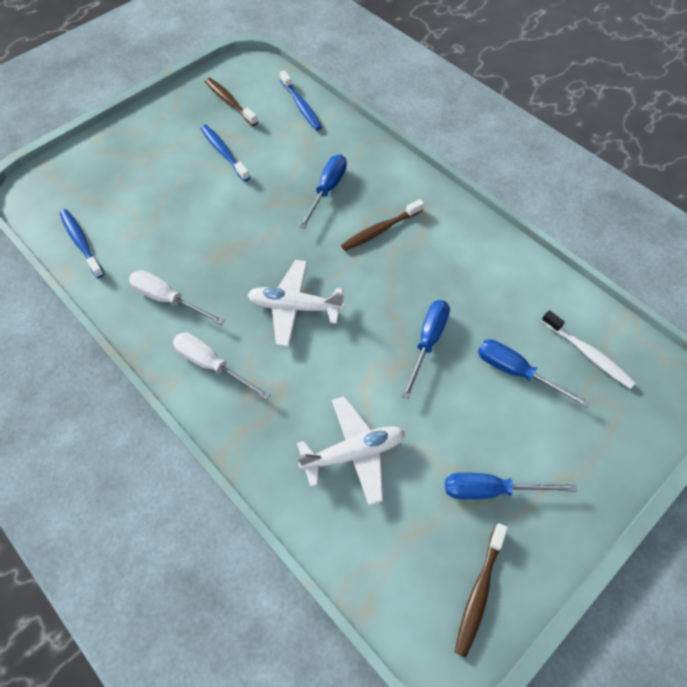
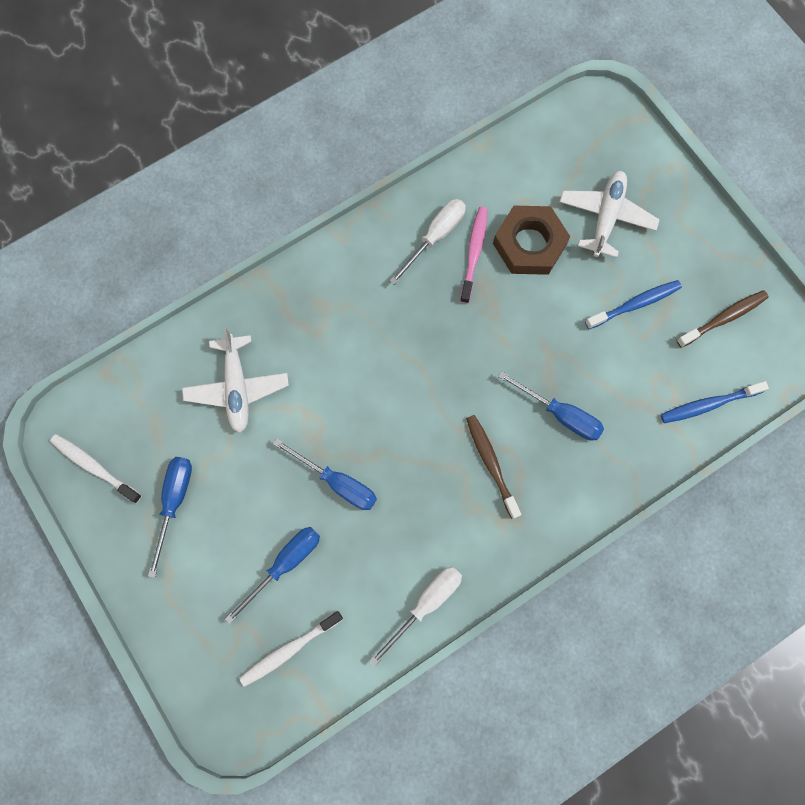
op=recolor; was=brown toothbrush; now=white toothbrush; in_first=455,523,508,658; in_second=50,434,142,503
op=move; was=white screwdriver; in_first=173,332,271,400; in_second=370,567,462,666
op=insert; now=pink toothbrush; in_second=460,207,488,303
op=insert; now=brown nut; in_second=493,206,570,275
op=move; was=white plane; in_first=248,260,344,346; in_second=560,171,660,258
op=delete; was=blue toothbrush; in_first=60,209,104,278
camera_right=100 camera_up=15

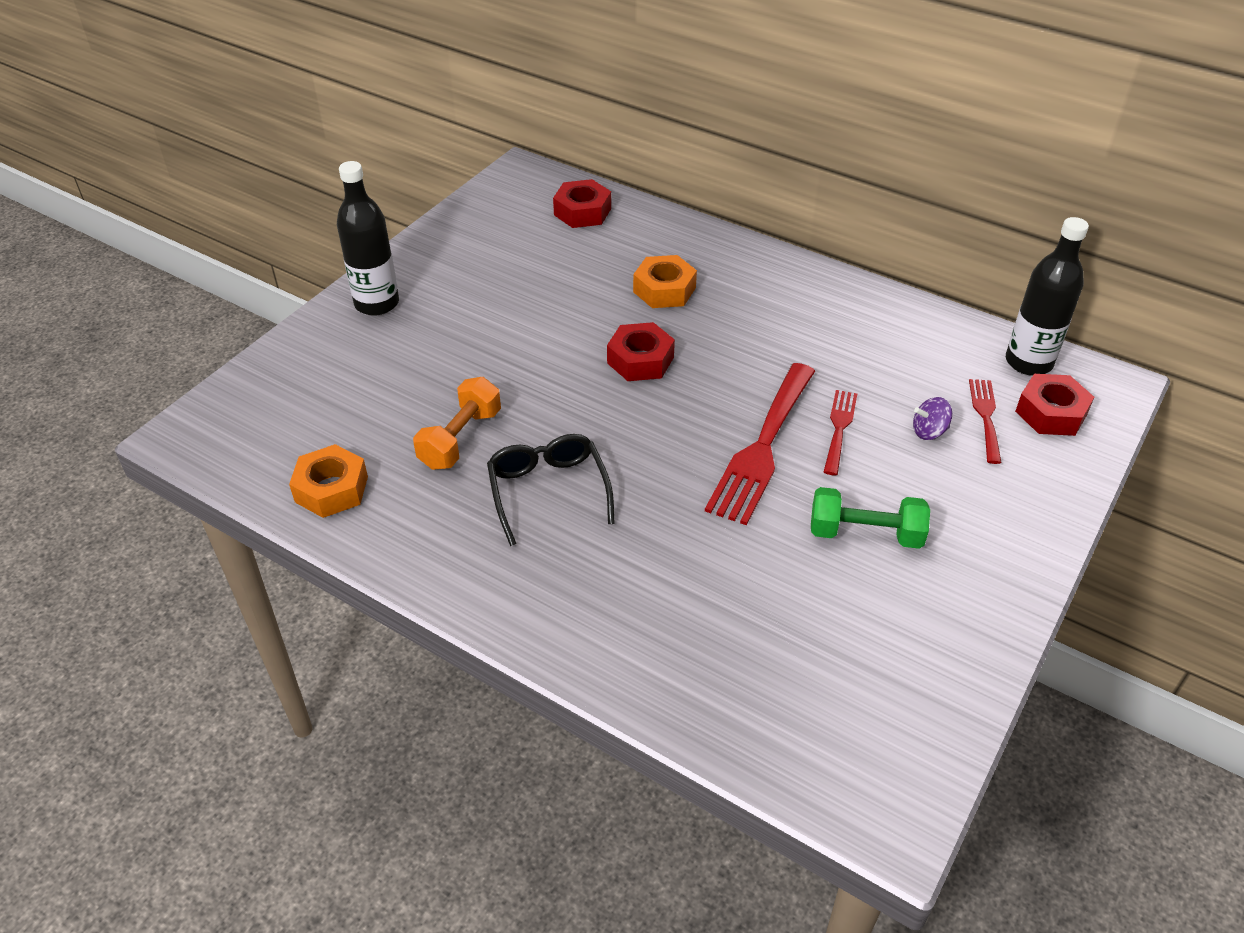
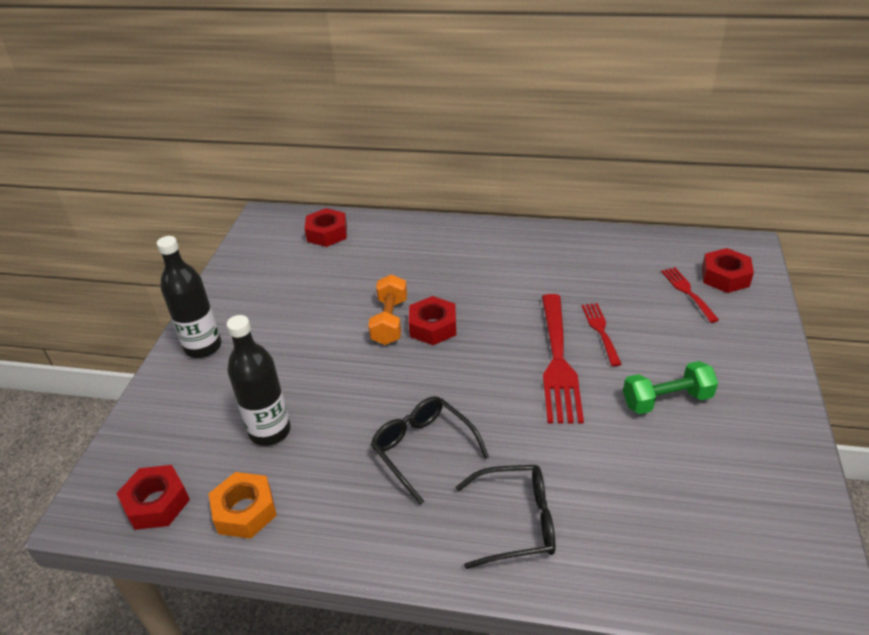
op=insert; now=red nut; in_second=116,465,190,530
op=move; was=black bottle; in_first=1006,217,1089,376; in_second=227,315,291,446
op=move; was=orange dumbbell; in_first=413,377,501,470; in_second=368,274,407,345
op=insert; now=black glasses; in_second=455,465,555,569
op=delete; was=orange nut; in_first=633,255,697,308
op=delete; was=purple spinning top; in_first=913,397,952,440
camera_right=-20 camera_up=-5

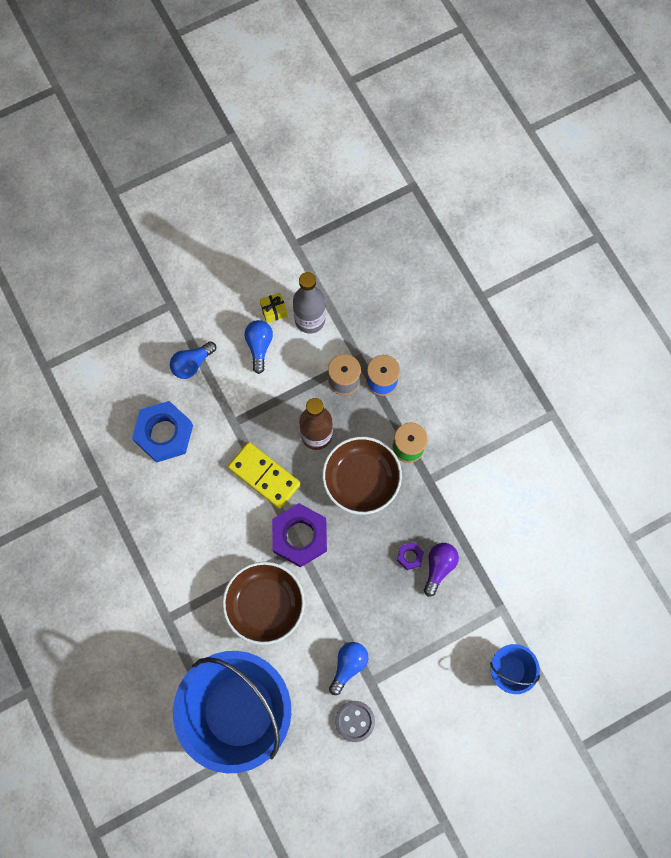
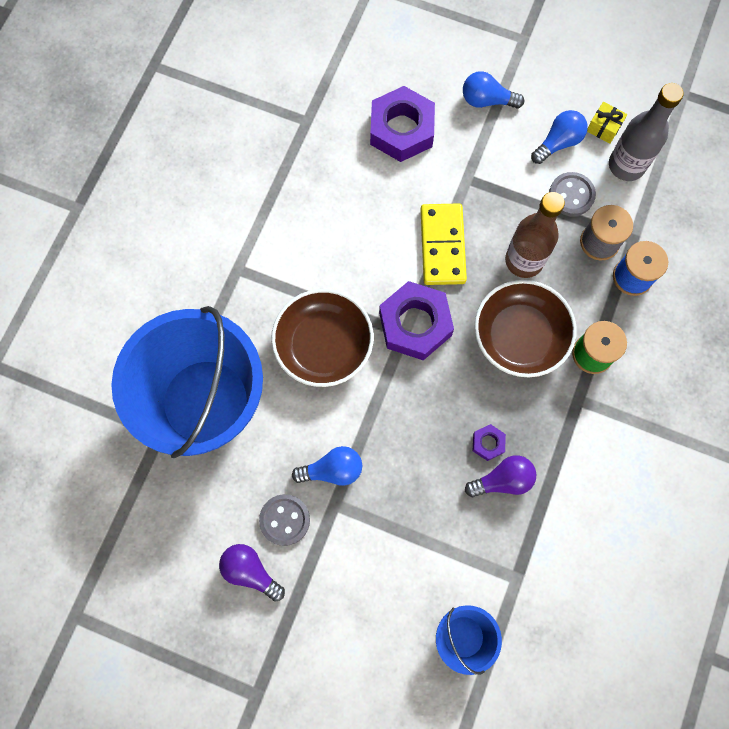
op=insert; now=purple light bulb; in_second=219,544,285,602
op=recolor; was=blue nut; now=purple nut; in_first=132,401,193,463; in_second=370,86,435,162
op=insert; now=grey button; in_second=549,172,596,216
camera_right=50 camera_up=0

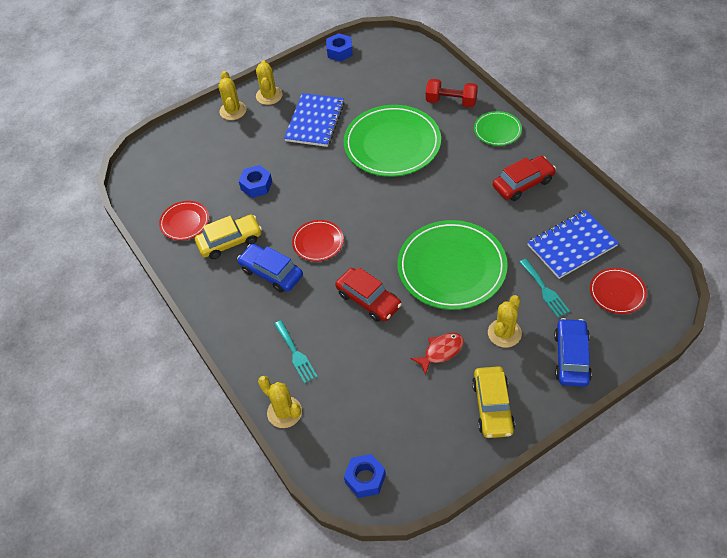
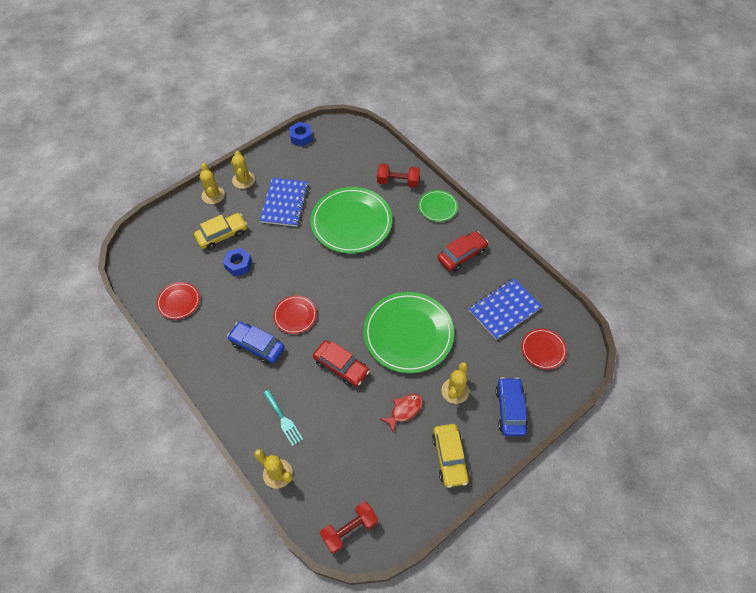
op=move; was=yellow car; in_first=195,215,262,259; in_second=194,213,247,250
op=replace; was=blue nut; now=red dumbbell; in_first=344,454,386,498; in_second=320,501,378,554
op=delete; was=turquoise fork; in_first=520,258,570,318
camera_right=-10 camera_up=5

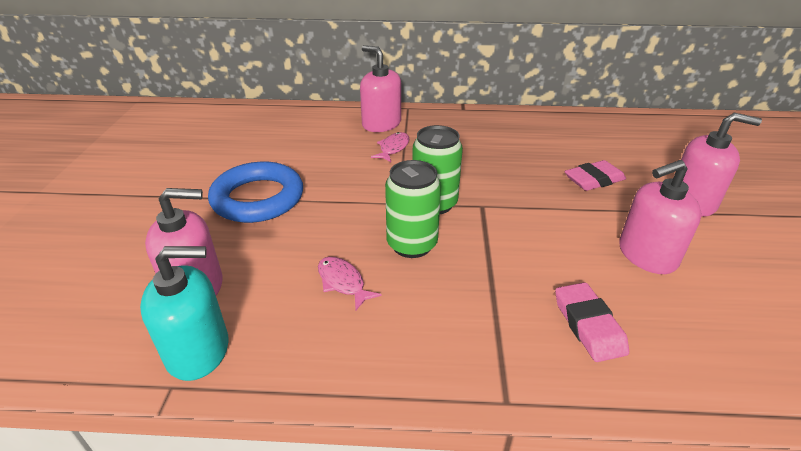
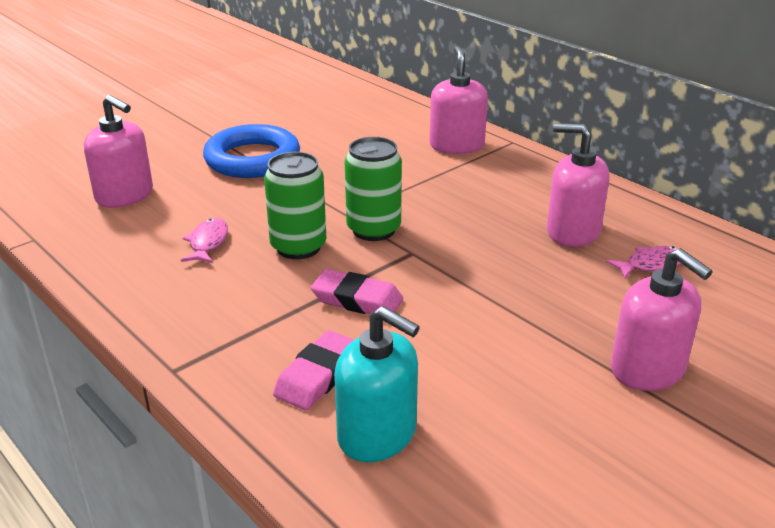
op=move; was=pink eraser; in_first=564,160,626,191; in_second=311,269,403,314
op=move; was=turquoise soap dispenser; in_first=140,246,229,381; in_second=334,306,420,462
op=move; was=pink soap dispenser; in_first=619,160,702,274; in_second=547,123,609,247
op=move; was=pink fish; in_first=371,132,409,162; in_second=606,246,682,279
camera_right=45 camera_up=-5

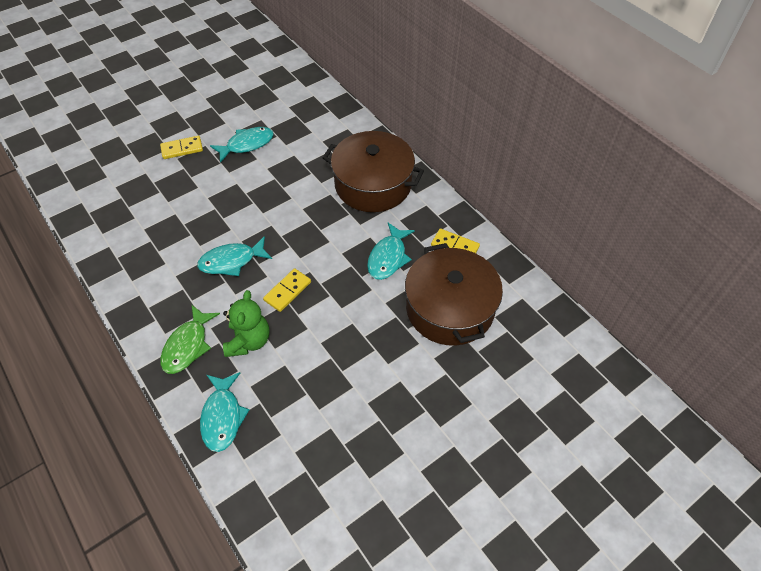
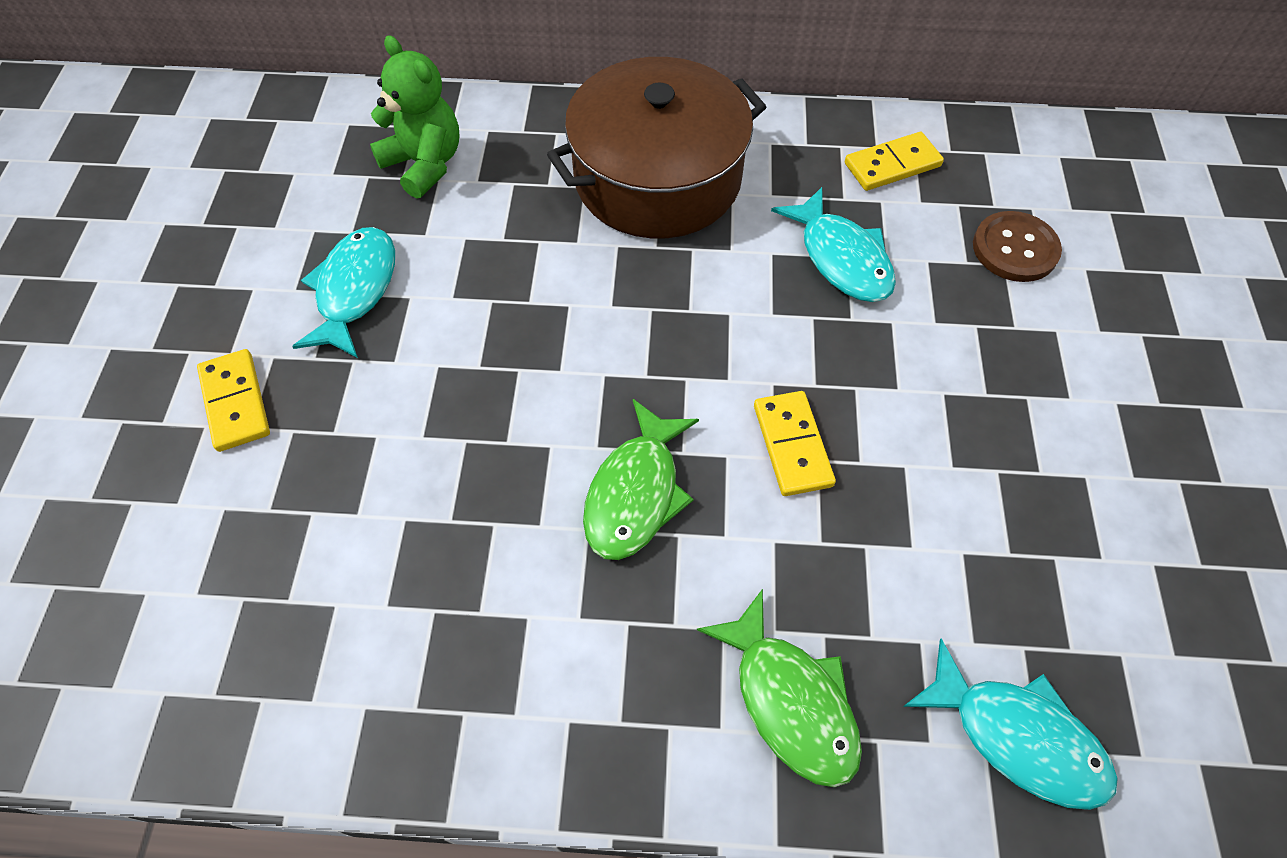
op=rotate; was=yellow domino; in_first=160,136,203,159; in_second=197,349,270,452; clockwise=-45
op=move; was=green teddy bear; in_first=223,290,269,357; in_second=370,35,459,199
op=recolor; was=turquoise fish; now=green fish; in_first=197,236,272,276; in_second=583,399,699,560
op=replace; was=brown pot; now=brown button; in_first=405,243,503,346; in_second=973,211,1062,282
camera_right=-50 camera_up=5

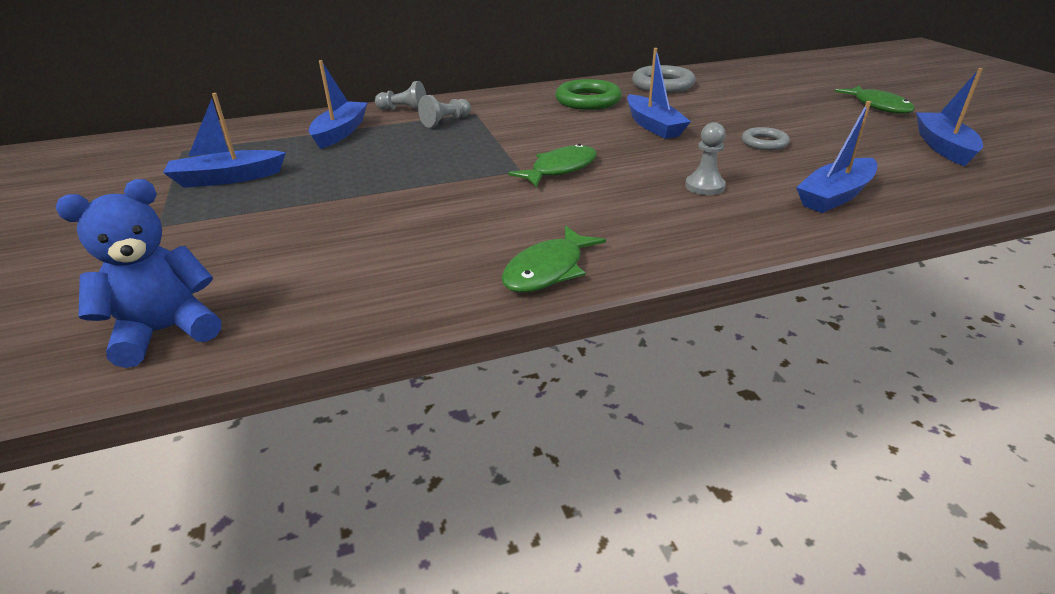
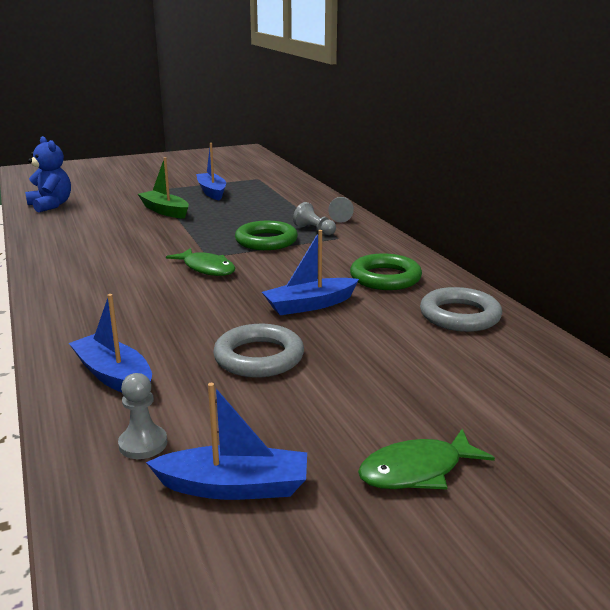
op=move; was=grey pawn; in_first=685,122,726,195; in_second=118,373,167,459
op=insert; now=green boat; in_second=138,157,189,219
op=resize; was=grey ring; in_first=742,127,790,150; in_second=213,324,304,377; ratio=1.71
op=insert; now=green ring; in_second=235,221,298,250
op=delete; was=blue boat; in_first=309,60,368,149
op=delete; was=green fish; in_first=502,226,606,293
camera_right=85 camera_up=-10

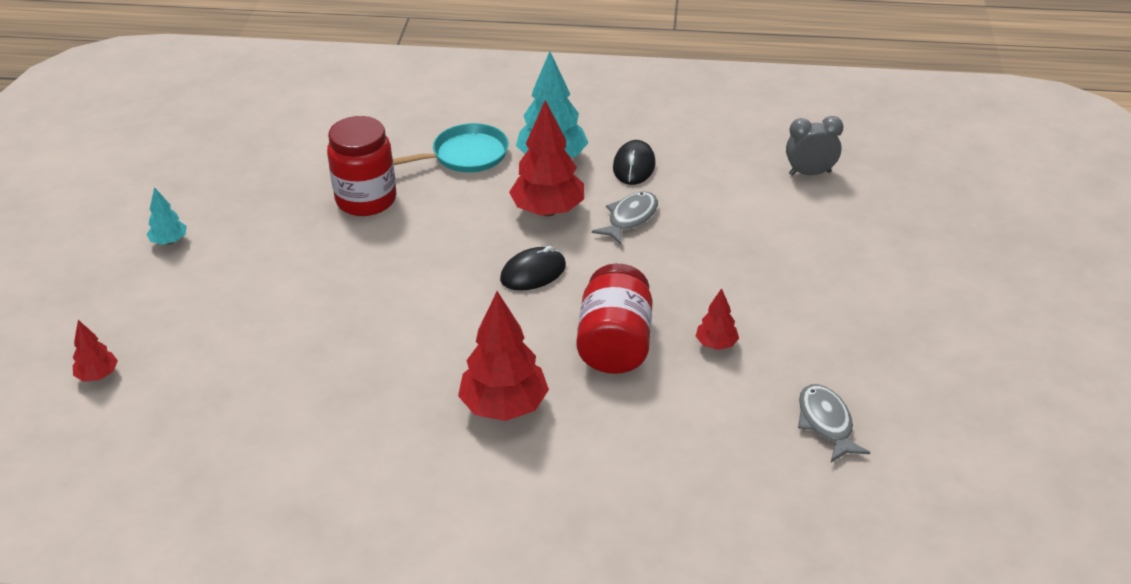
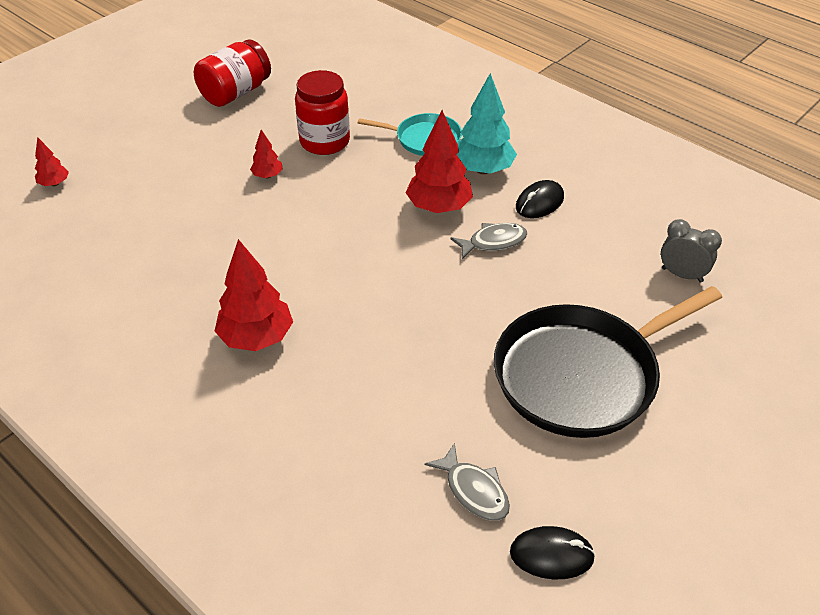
op=move; was=red jar; in_first=576,264,653,374; in_second=194,39,271,107
op=move; was=red tree; in_first=696,288,739,350; in_second=250,130,283,178
op=rotate; was=grey fish; in_first=798,384,870,462; in_second=425,443,510,521; clockwise=120
op=insert; now=black pan; in_second=494,286,722,438
op=move; was=black mouse; in_first=500,246,566,291; in_second=510,526,595,579
op=delete; was=turquoise tree; in_first=147,187,187,245
camera_right=35 camera_up=5

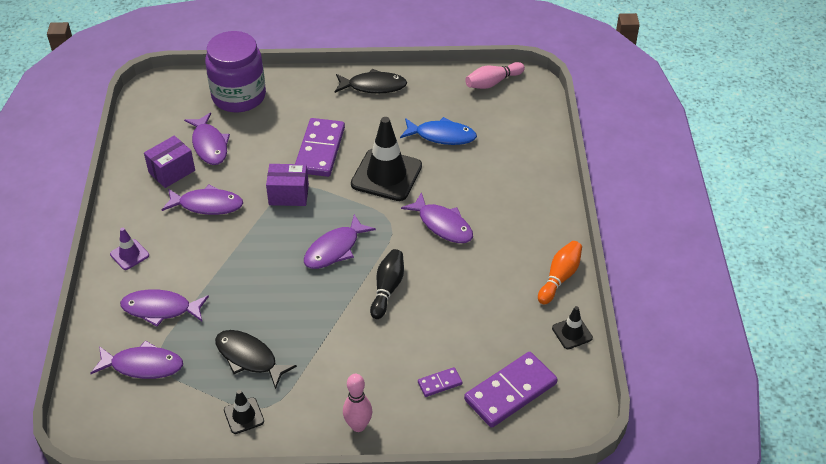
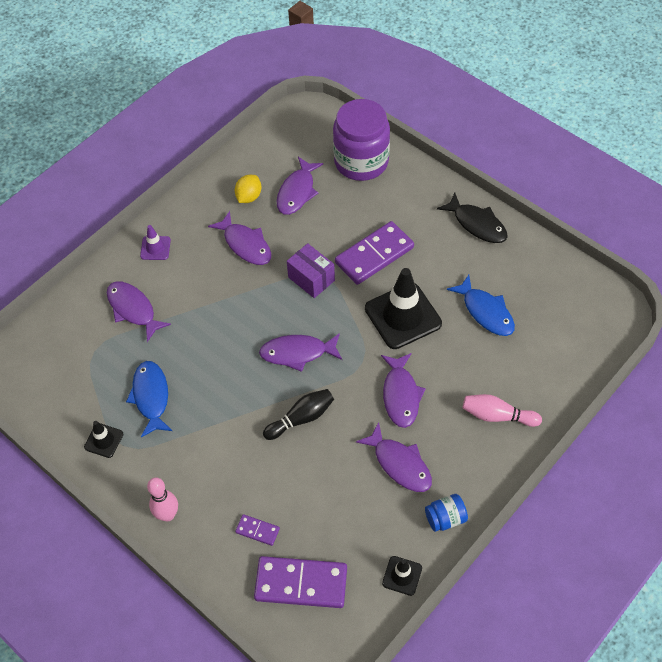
op=recolor; was=black fish; now=blue fish; in_first=215,330,297,389; in_second=126,361,172,437
op=replace; was=purple box; now=yellow lemon; in_first=144,136,195,188; in_second=235,175,261,203
op=move; was=purple fish; in_first=90,340,183,379; in_second=356,422,432,492
op=replace; was=orange bowling pin; now=blue jar; in_first=538,241,582,304; in_second=425,494,468,532
op=move; was=pink bowling pin; in_first=465,62,525,89; in_second=463,394,542,427
camera_right=45 camera_up=10

